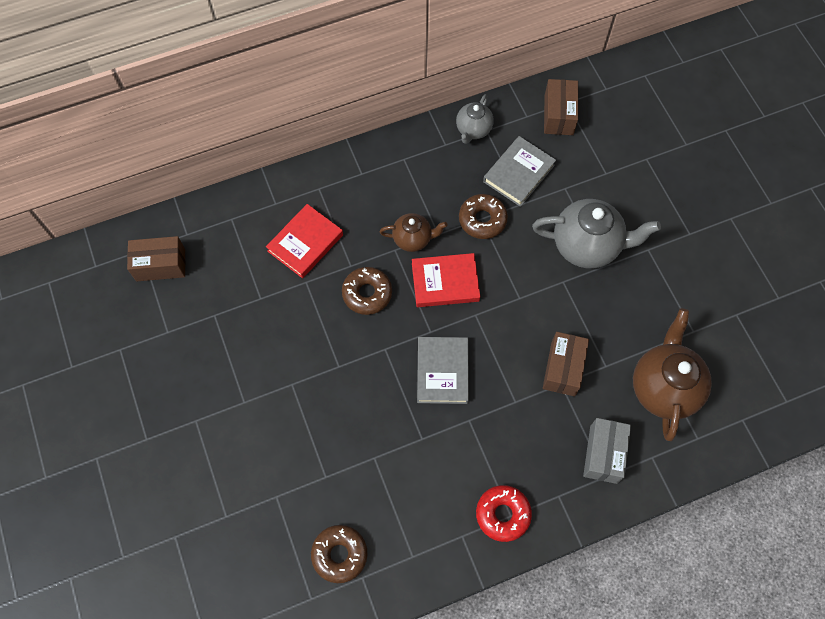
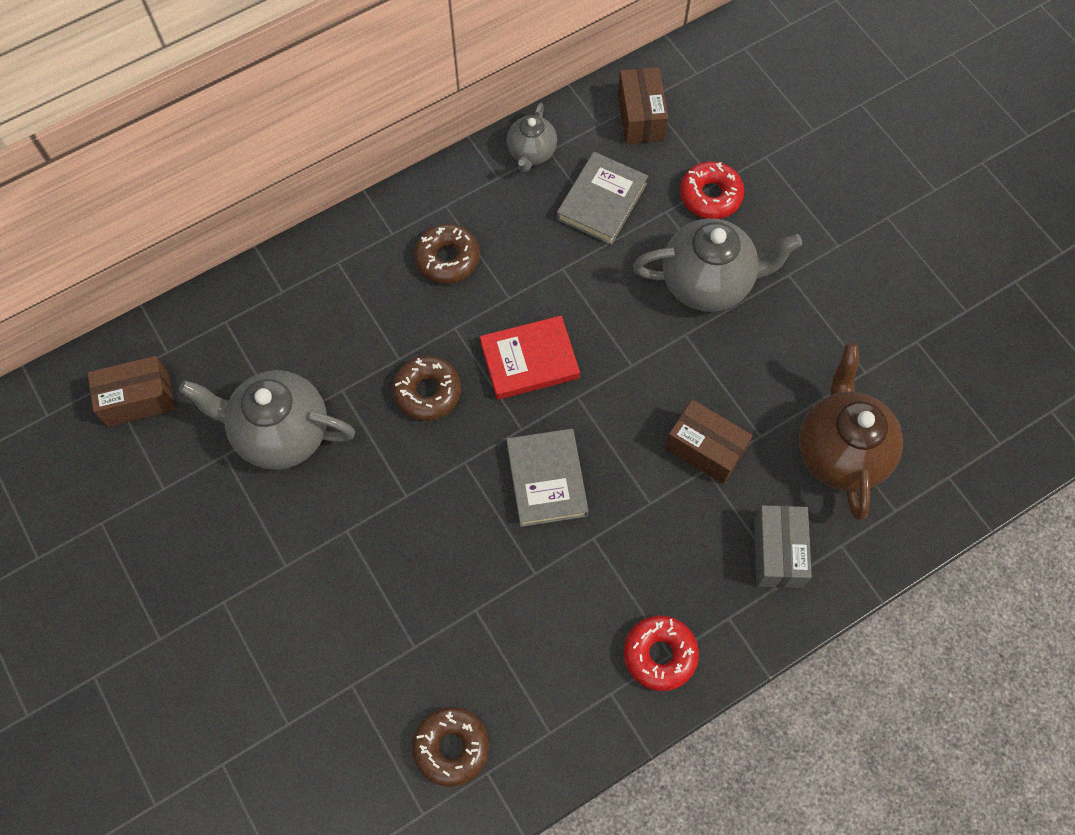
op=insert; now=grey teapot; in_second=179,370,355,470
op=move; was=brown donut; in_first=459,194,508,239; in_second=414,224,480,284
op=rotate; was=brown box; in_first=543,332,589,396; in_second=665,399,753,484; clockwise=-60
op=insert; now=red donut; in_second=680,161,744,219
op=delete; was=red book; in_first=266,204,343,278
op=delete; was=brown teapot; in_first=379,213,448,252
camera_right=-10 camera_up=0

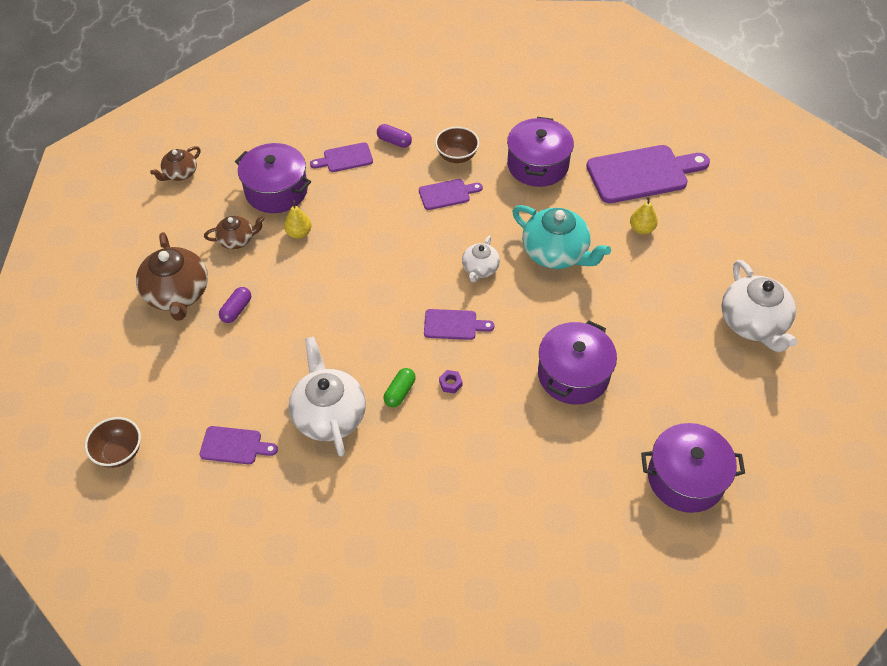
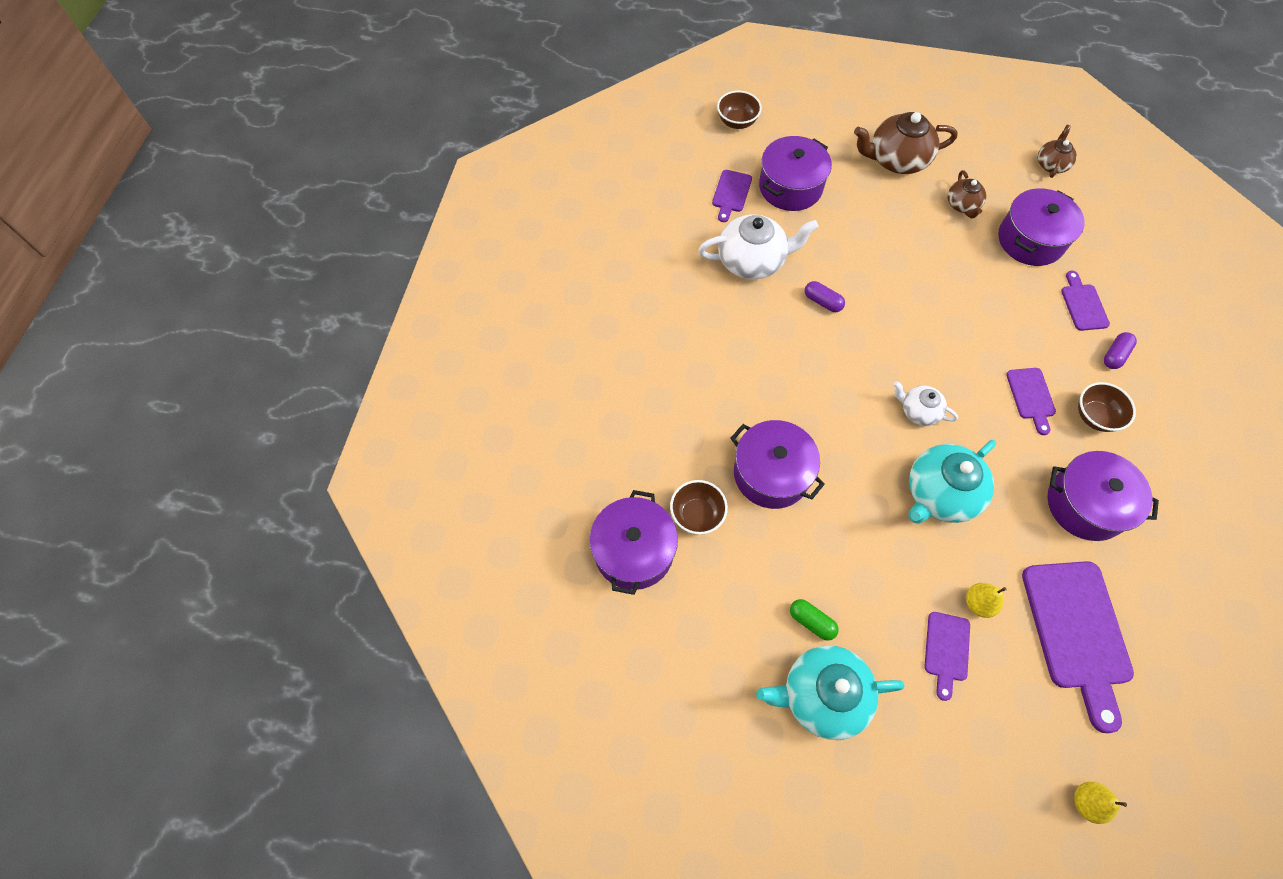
op=insert; now=brown bowl; in_second=670,480,728,535
op=recolor; was=white teapot; now=turquoise teapot; in_first=721,260,798,352; in_second=756,645,905,740
op=insert; now=purple pot; in_second=759,136,832,211
op=move; was=green capsule; in_first=383,368,416,408; in_second=790,599,839,641
op=move; was=purple capsule; in_first=219,287,251,323; in_second=805,281,845,312
op=move; was=purple cutting board; in_first=424,309,494,340; in_second=924,612,970,701
op=rotate; was=brown teapot; in_first=150,146,200,181; in_second=1038,125,1077,178; clockwise=60
op=move; was=yellow pear; in_first=284,201,312,239; in_second=1074,782,1127,824
op=delete; was=purple nut; in_first=439,370,463,394
camera_right=100 camera_up=10

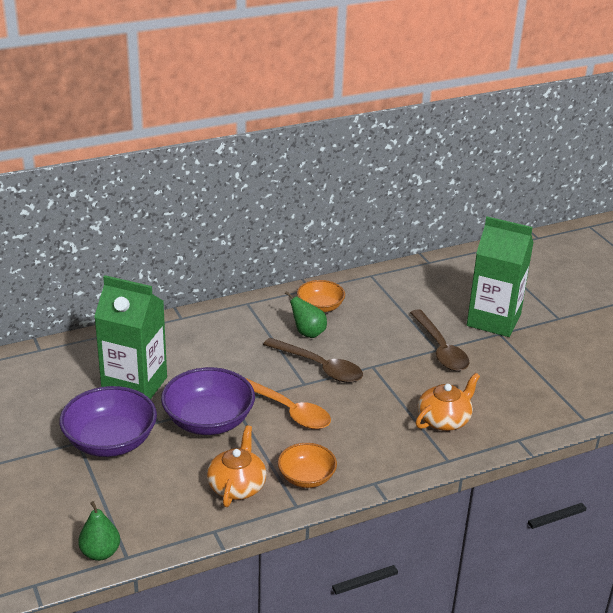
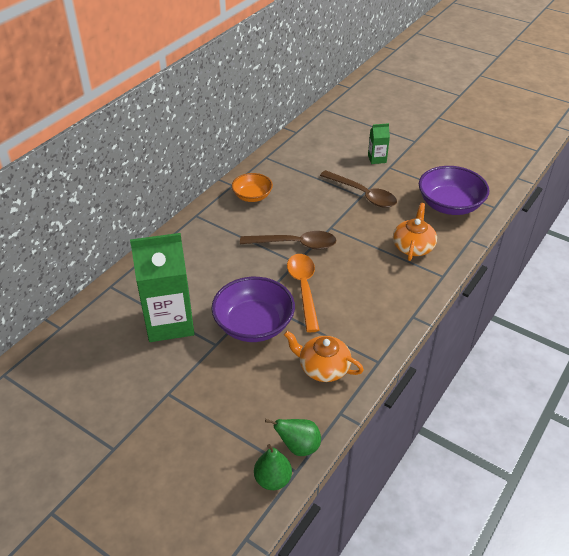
op=move; was=green pear; in_first=285,291,327,338; in_second=265,419,321,456
op=rotate; was=orange teapot; in_first=207,425,267,507; in_second=284,331,364,382; clockwise=-45
op=rotate; was=orange spoon; in_first=244,377,331,429; in_second=287,254,320,332; clockwise=-105
op=resize; was=green carton; in_first=467,216,534,337; in_second=368,123,390,164; ratio=0.45
op=move; was=purple bowl; in_first=59,386,157,457; in_second=419,166,489,215
op=delete; was=orange bowl; in_first=278,443,337,488
camera_right=-30 camera_up=10

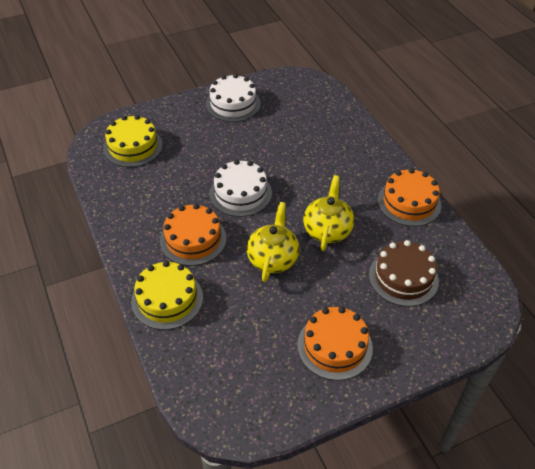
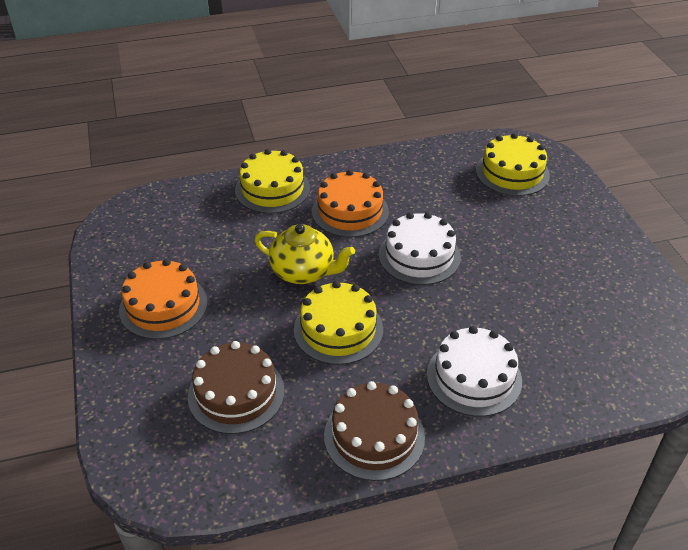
op=replace; was=yellow teapot; now=yellow cake; in_first=303,175,354,251; in_second=294,281,383,365
op=recolor; was=orange cake; now=brown cake; in_first=378,168,441,226; in_second=324,381,425,481
op=move; was=white cake; in_first=206,74,261,122; in_second=427,326,522,417
camera_right=100 camera_up=-5

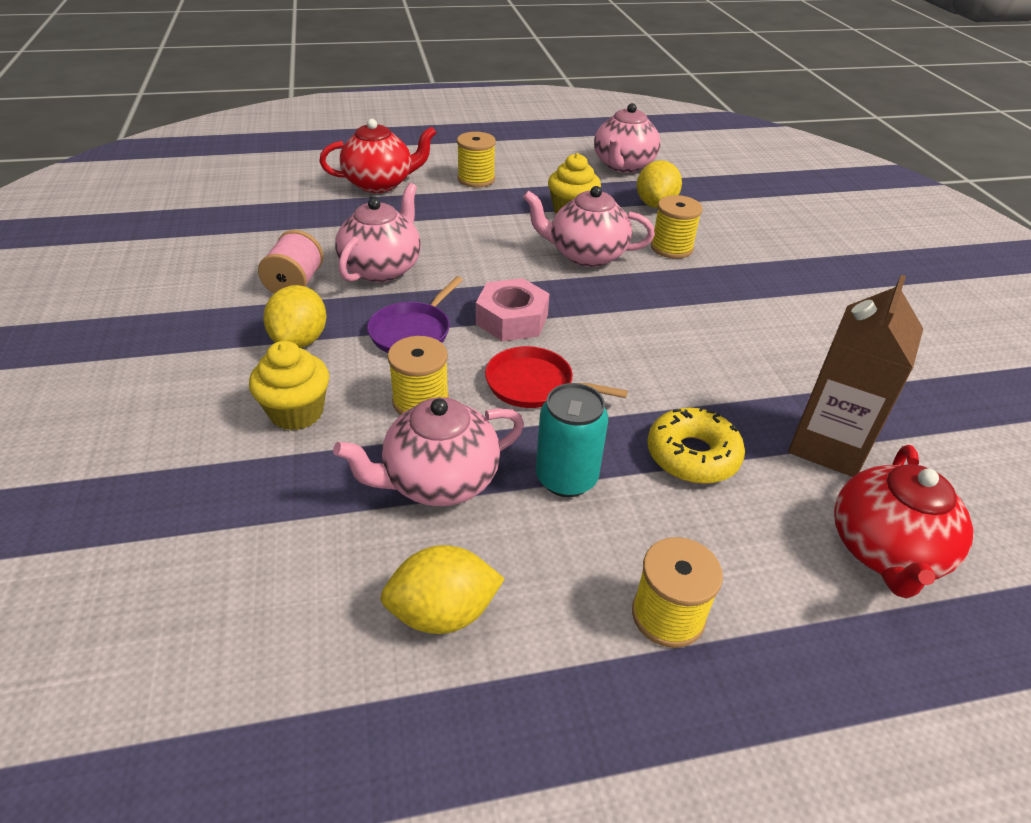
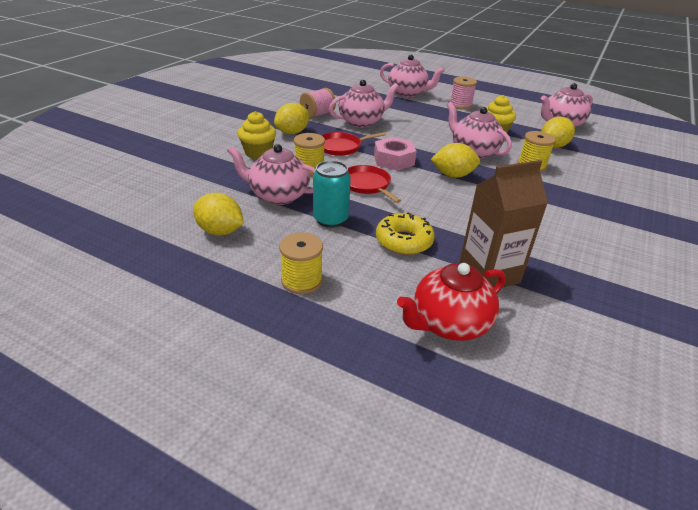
op=recolor; was=purple pan; now=red pan; in_first=367,276,463,353; in_second=322,132,386,156
op=recolor; was=red teapot; now=pink teapot; in_first=319,119,436,193; in_second=380,55,445,97
op=insert; now=yellow lemon; in_second=431,143,480,178
op=recolor; was=yellow spool; now=pink spool; in_first=457,132,496,188; in_second=450,77,477,110
camera_right=40 camera_up=-5

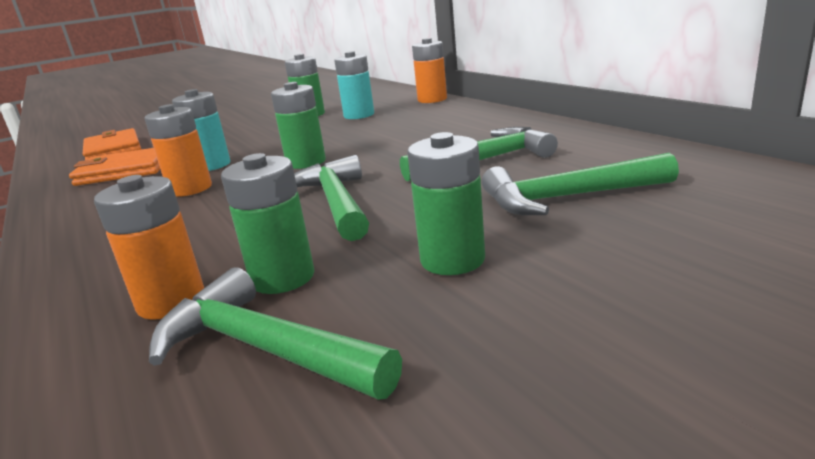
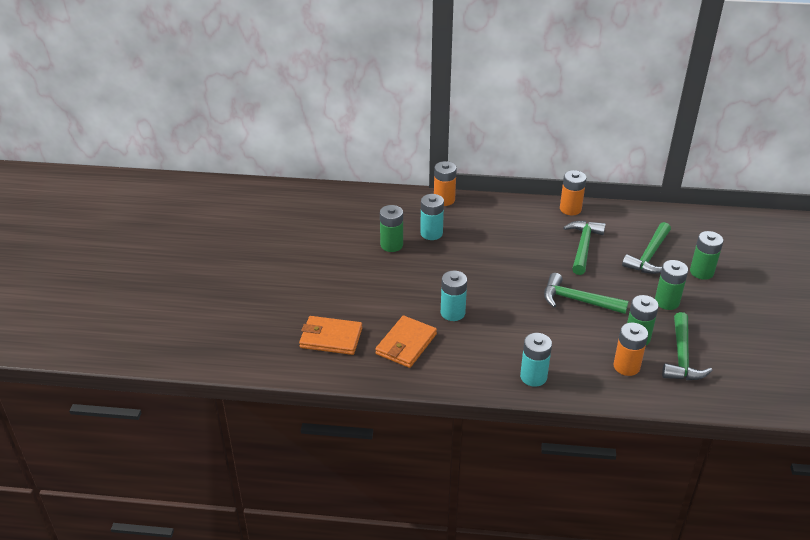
op=insert; now=turquoise battery; in_second=520,333,552,387
op=move; was=orange battery; in_first=144,104,212,197; in_second=560,170,586,215
op=rotate; was=green hammer; in_first=149,267,402,400; in_second=662,312,713,380; clockwise=-60
op=move; was=green battery; in_first=271,82,326,169; in_second=690,231,723,280
camera_right=-55 camera_up=15

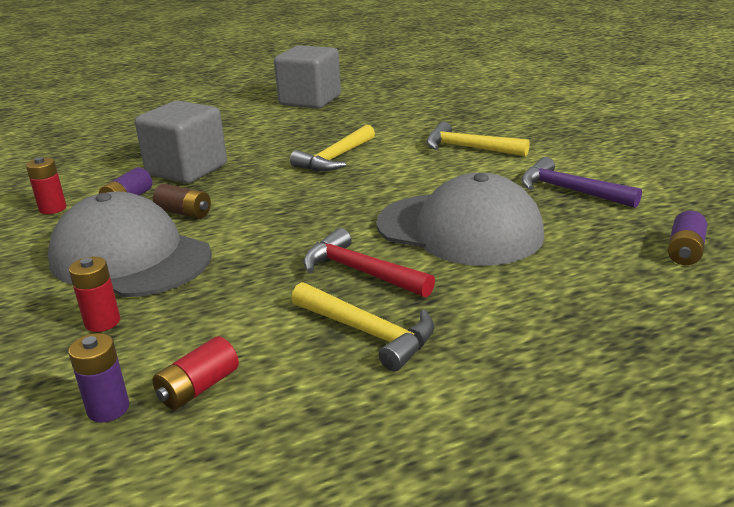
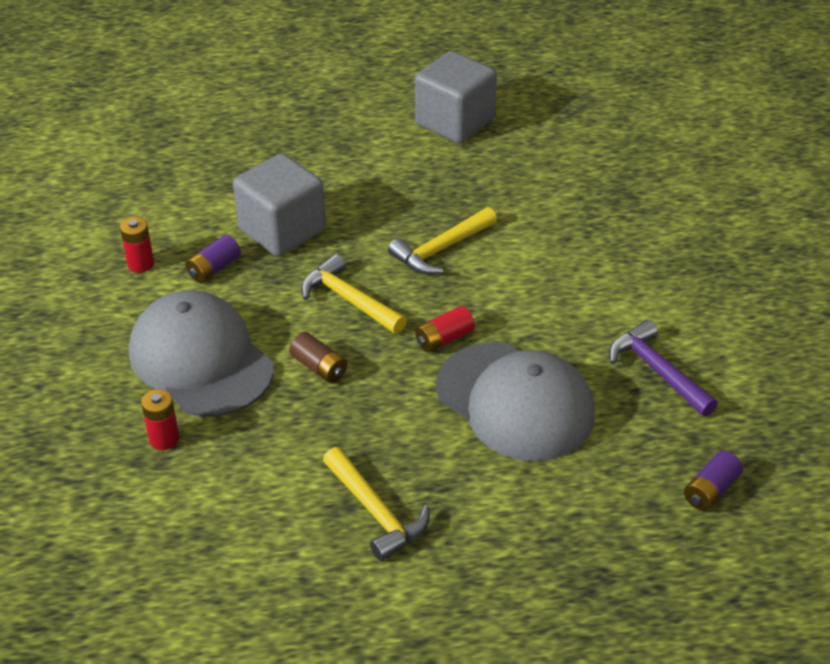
op=move; was=brown battery; in_first=153,184,211,219; in_second=289,332,347,383
op=move; was=yellow hammer; in_first=426,122,530,157; in_second=301,254,407,334
op=move; was=red battery; in_first=153,336,239,410; in_second=415,306,475,352
op=delete; was=purple battery; in_first=68,333,129,423
op=delete; was=red hammer; in_first=303,228,435,298
camera_right=15 camera_up=15

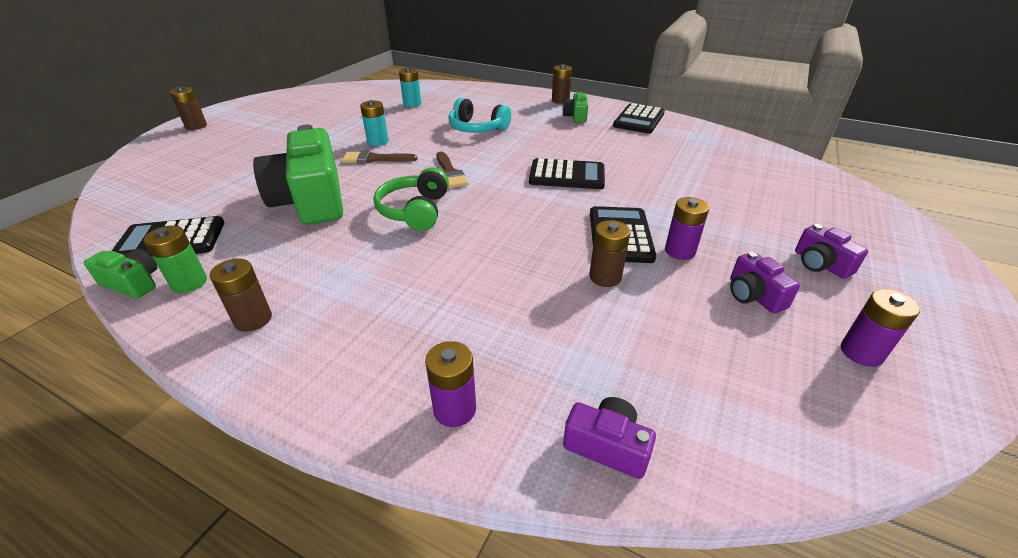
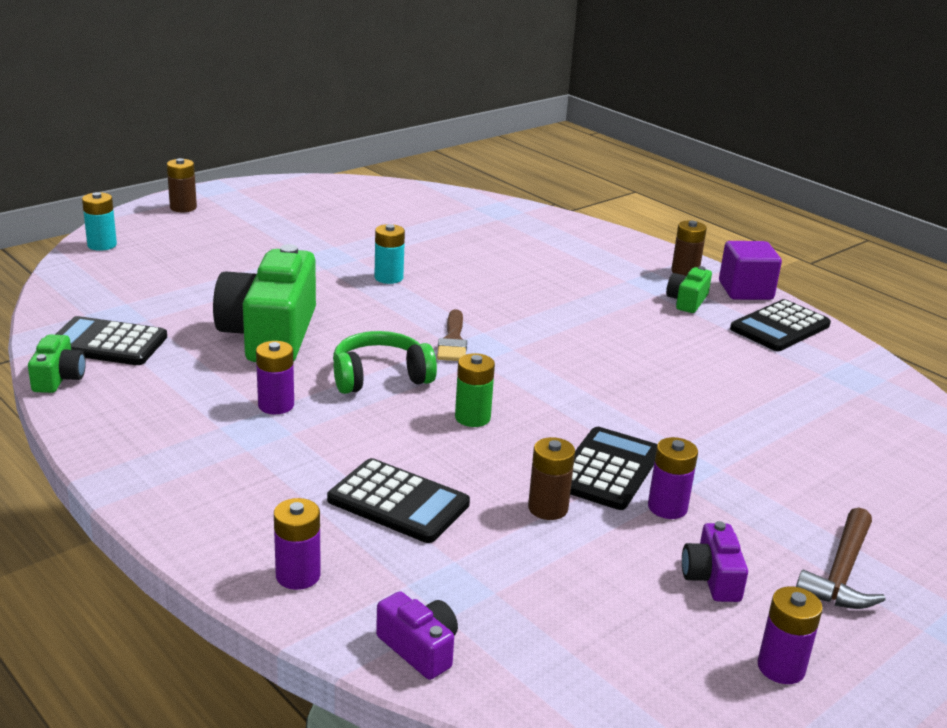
op=rotate; was=green camera; in_first=84,248,157,299; in_second=28,335,86,393; clockwise=45
op=move; was=turquoise battery; in_first=399,67,421,107; in_second=82,192,117,251
op=insert; now=purple battery; in_second=256,341,294,414
op=move; was=black calculator; in_first=529,158,605,189; in_second=327,458,470,543
op=rotate; was=green headphones; in_first=373,167,449,231; in_second=333,331,437,394; clockwise=45
op=move; was=green battery; in_first=144,225,207,293; in_second=455,353,495,427
op=insert; now=purple cube; in_second=719,241,782,300
op=replace; was=purple camera; now=brown hammer; in_first=795,224,868,279; in_second=796,507,886,609
op=delete; was=brown battery; in_first=210,258,272,332
op=delete; was=brown brush; in_first=342,150,417,164
op=delete; was=turquoise headphones; in_first=448,98,511,133
camera_right=20 camera_up=-10

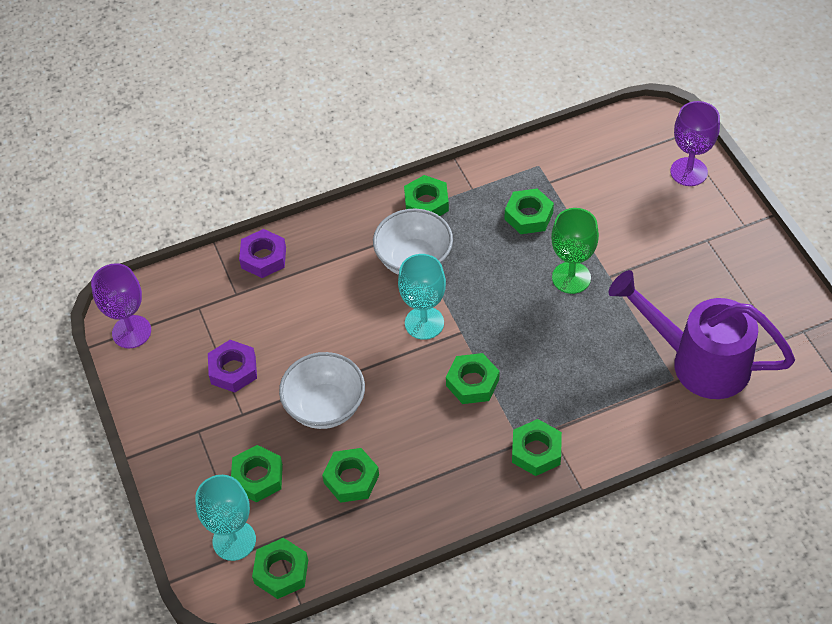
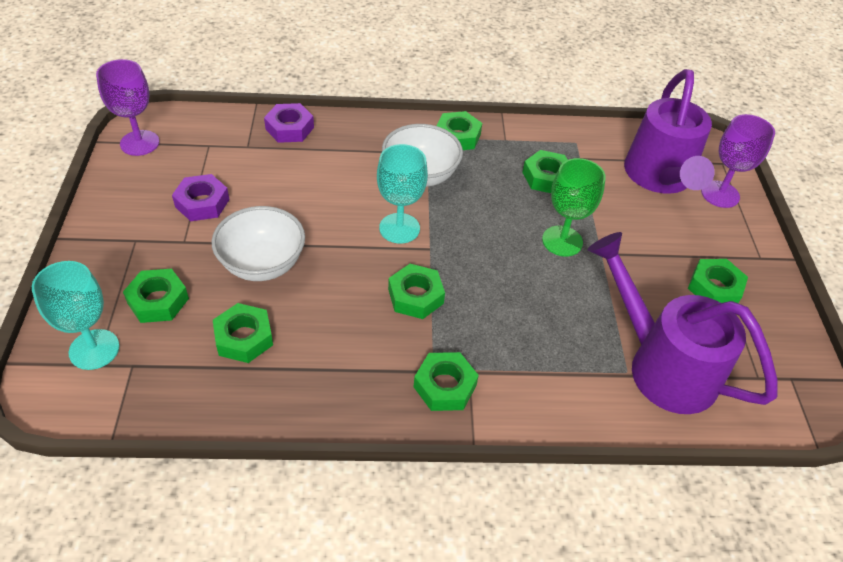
op=insert; now=purple watering can; in_second=624,69,715,194
op=move; was=green nut; in_first=252,538,308,599; in_second=688,259,748,303
camera_right=15 camera_up=-5

